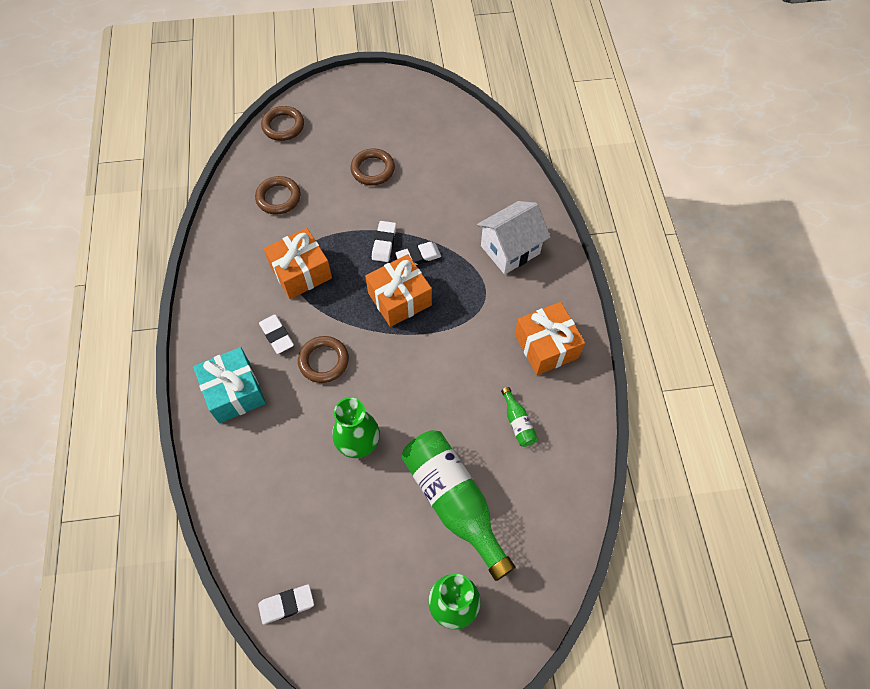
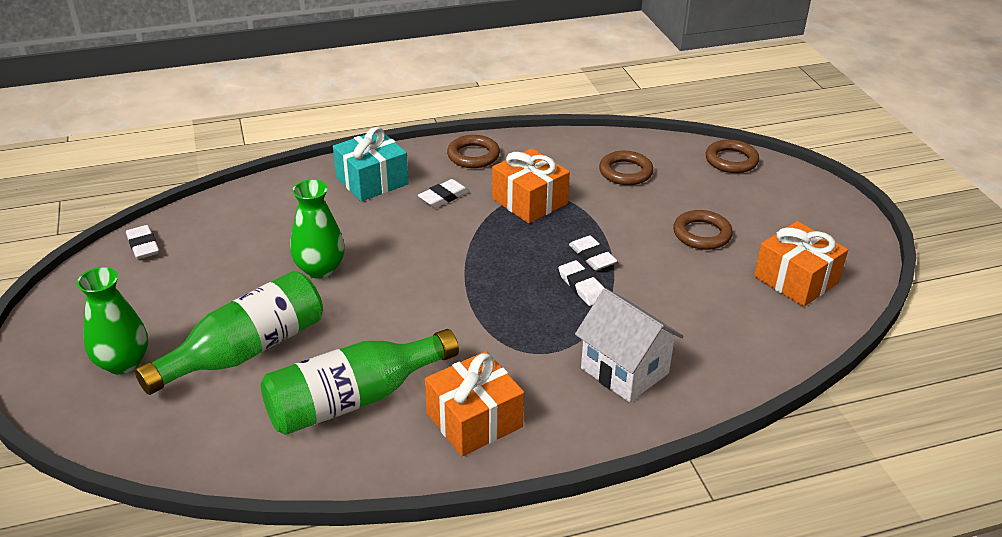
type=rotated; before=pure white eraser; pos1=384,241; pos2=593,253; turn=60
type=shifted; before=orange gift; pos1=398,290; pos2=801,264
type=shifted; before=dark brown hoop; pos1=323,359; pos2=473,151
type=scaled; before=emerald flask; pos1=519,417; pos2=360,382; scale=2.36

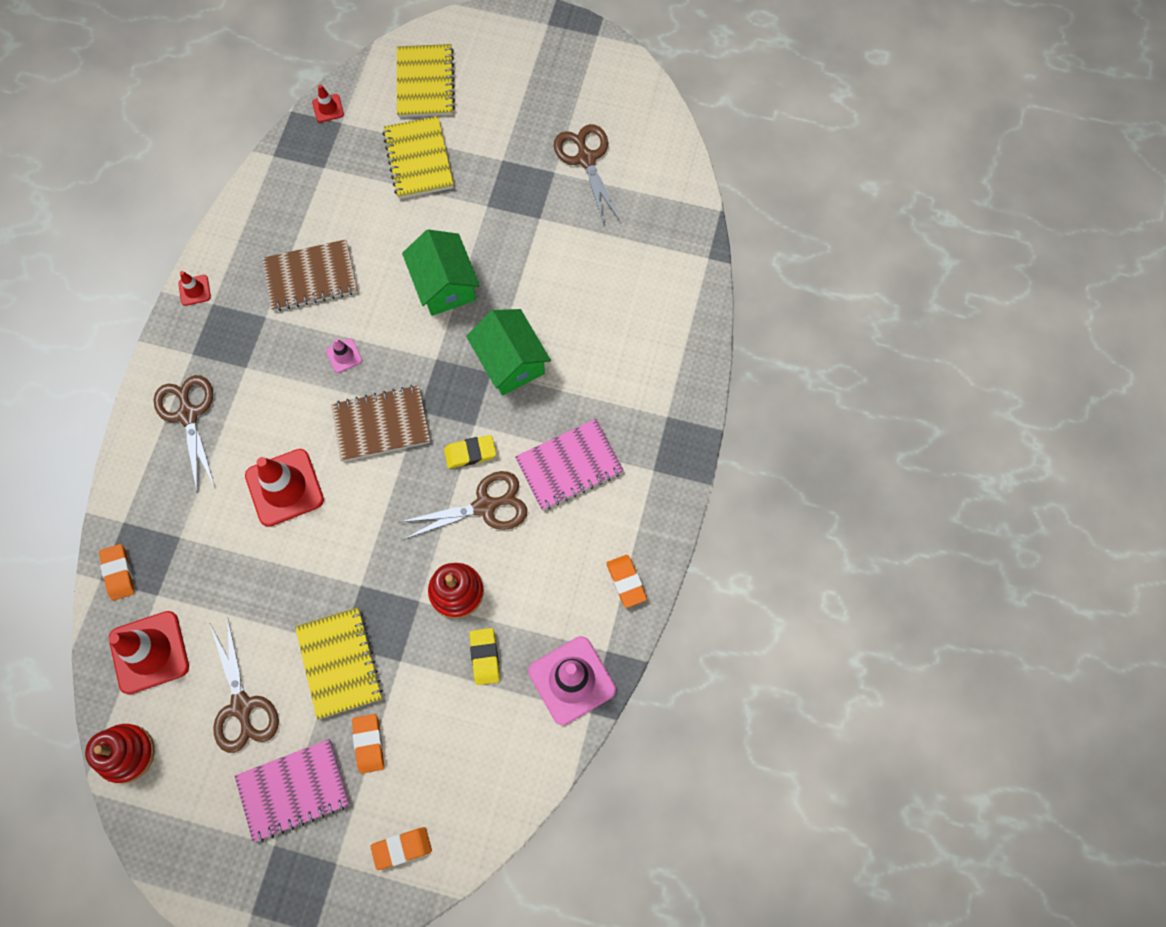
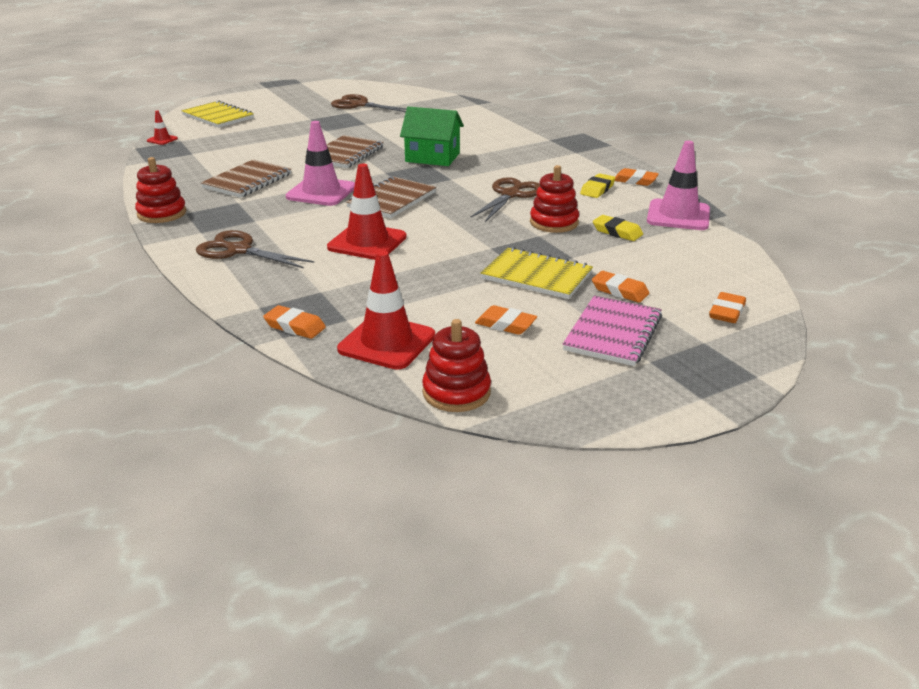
type=gone; before=bright yellow notepad; pos1=418,157
type=swapped; before=emerald house; after=dark brown notepad; pos1=441,272; pos2=344,151
type=swapped; before=scarlet road cone; after=scarlet ring stacker; pos1=194,288; pos2=160,190
type=scaled; before=rosy road cone; pos1=344,355; pos2=320,163; scale=2.12
type=gone; before=rosy notepad; pos1=569,465
type=shifted; before=bright yellow eraser; pos1=470,452; pos2=597,185
type=swapped; before=dark brown scissors; after=orange eraser; pos1=244,685; pos2=506,320

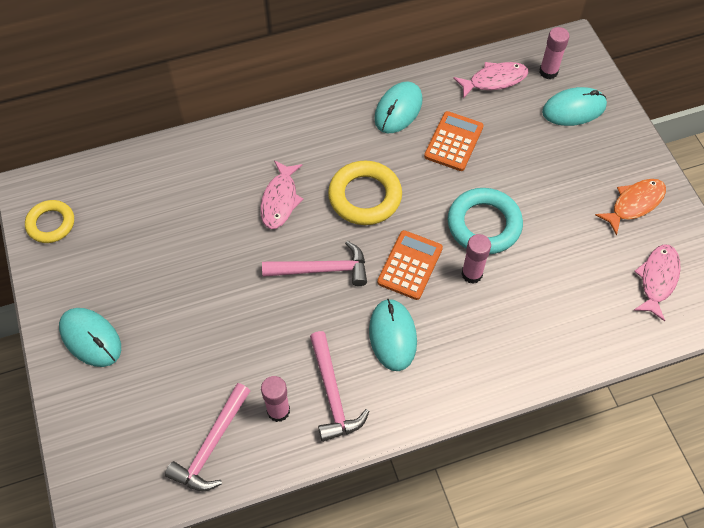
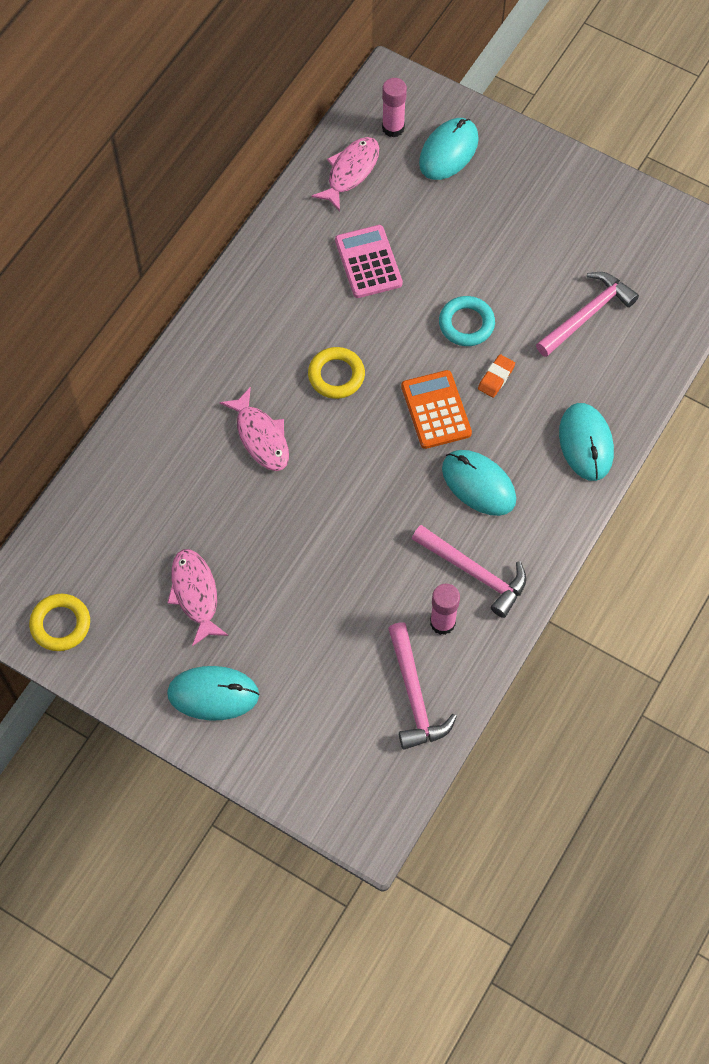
type=shifted; before=aqua mouse; pos1=398,107; pos2=586,442
type=repainted; before=orange pocket calculator; after=rosy pocket calculator; pos1=454,141; pos2=369,261
type=scaled; before=bright yellow hoop; pos1=365,193; pos2=336,373; scale=0.65
type=gone; before=orange fish figure; pos1=630,207
type=scaled; before=aqua hoop; pos1=485,221; pos2=467,321; scale=0.65
type=swapped; before=rosy glue; after=orange eraser; pos1=476,259; pos2=496,376
type=shifted; before=rosy carpenter's hammer; pos1=314,263; pos2=587,314
type=shifted; before=rosy fish figure; pos1=657,282; pos2=198,597

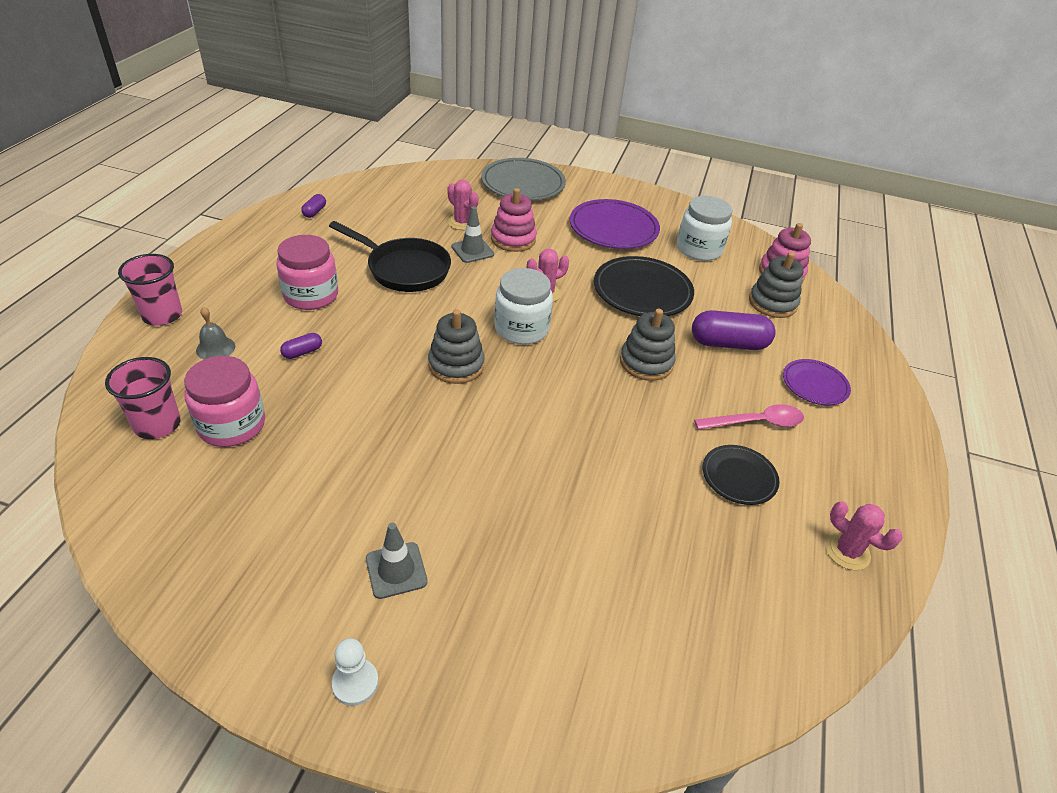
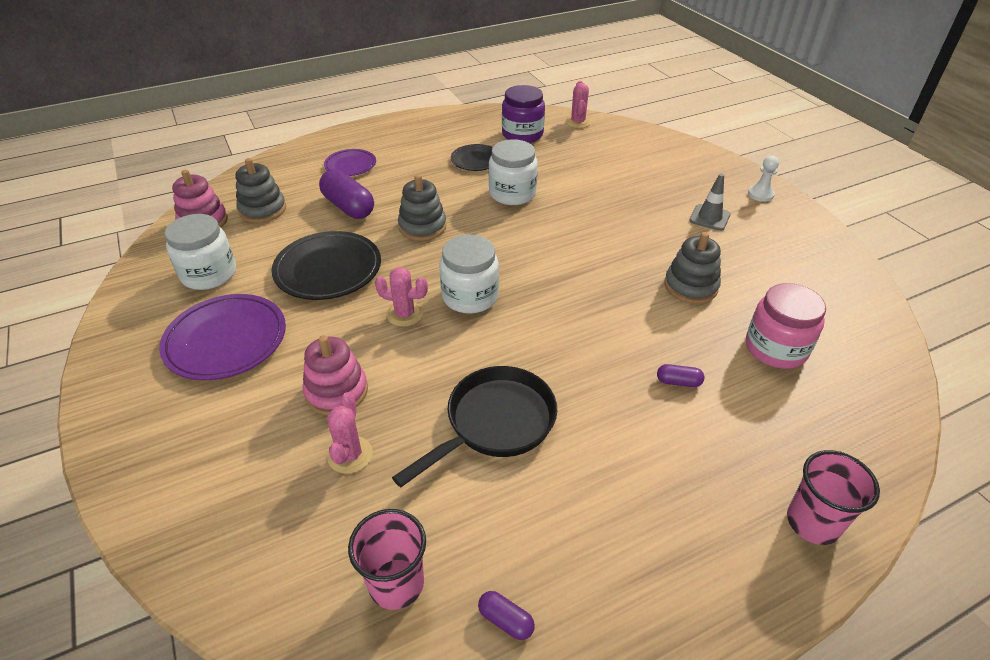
type=gone; before=ash-grey dinner plate; pos1=523,179
type=rotated; before=royal purple pill; pos1=313,206; pos2=506,615; turn=60
type=gone; before=ash-grey road cone; pos1=473,234
type=rotated; before=black pan; pos1=390,256; pos2=474,426; turn=60
type=gone; before=rosy jar; pos1=307,272
type=gone; before=ash-grey school bell; pos1=215,333
type=shifted; before=ash-grey ring stacker; pos1=456,346; pos2=692,268
type=shifted; before=rosy beaker; pos1=143,398; pos2=387,559
type=gone; before=rosy spoon; pos1=749,417
type=shifted; before=rosy saguaro cactus; pos1=864,535; pos2=578,104
type=new; after=royal purple jar; pos2=523,114
type=new; after=pure white jar; pos2=513,172

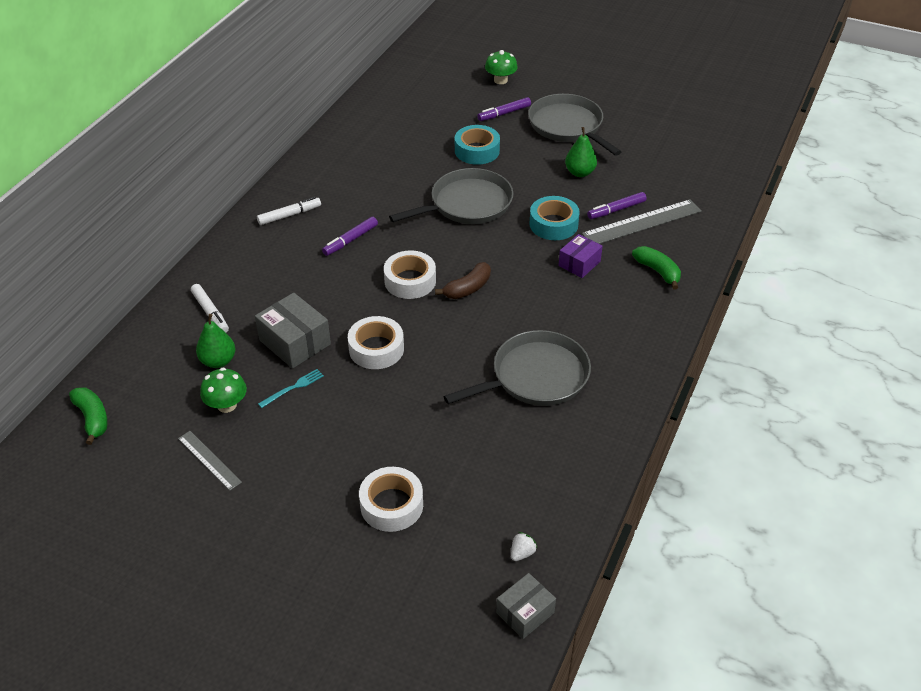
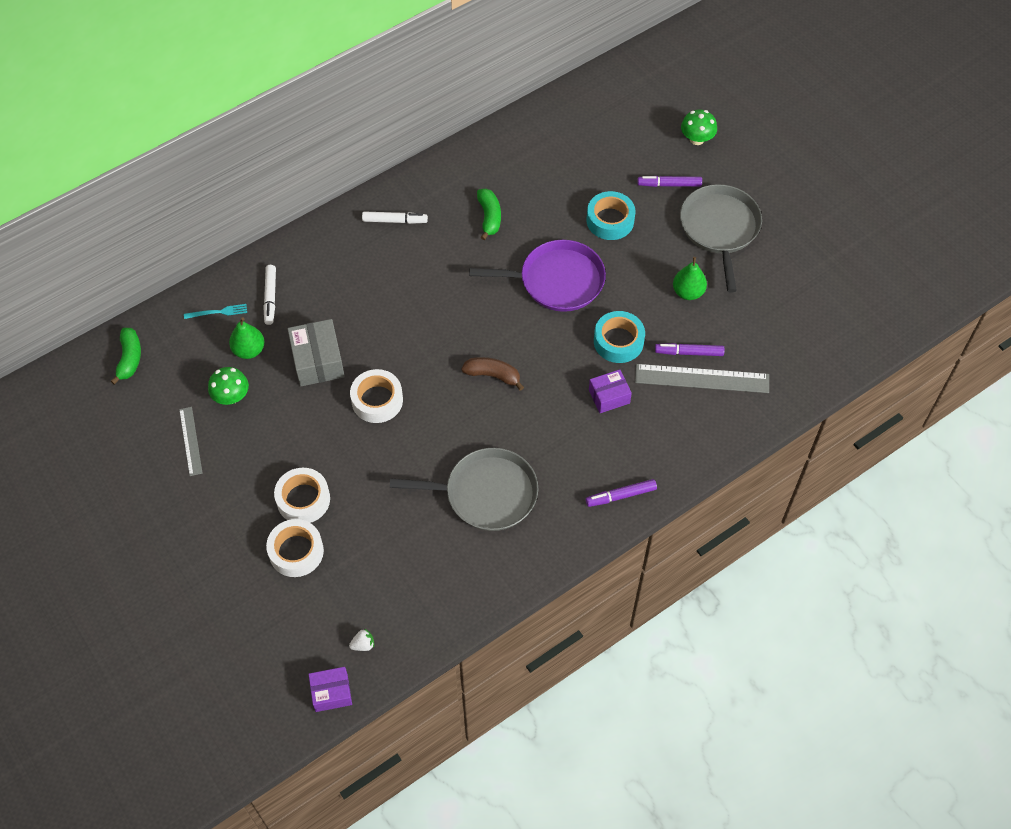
type=repainted; before=ash-grey pan; after=royal purple pan; pos1=451,196; pos2=537,276
type=shifted; before=royal purple marker pen; pos1=350,236; pos2=621,493
type=shifted; before=emerald banana; pos1=656,267; pos2=489,214
type=shifted; before=pure white roll of tape; pos1=410,274; pos2=302,495
type=rotated; before=dark brown banana; pos1=463,280; pos2=492,374; turn=-150
type=shifted; before=aqua table fork; pos1=291,388; pos2=215,311
type=repainted; before=ash-grey box; after=royal purple box; pos1=526,606; pos2=330,689

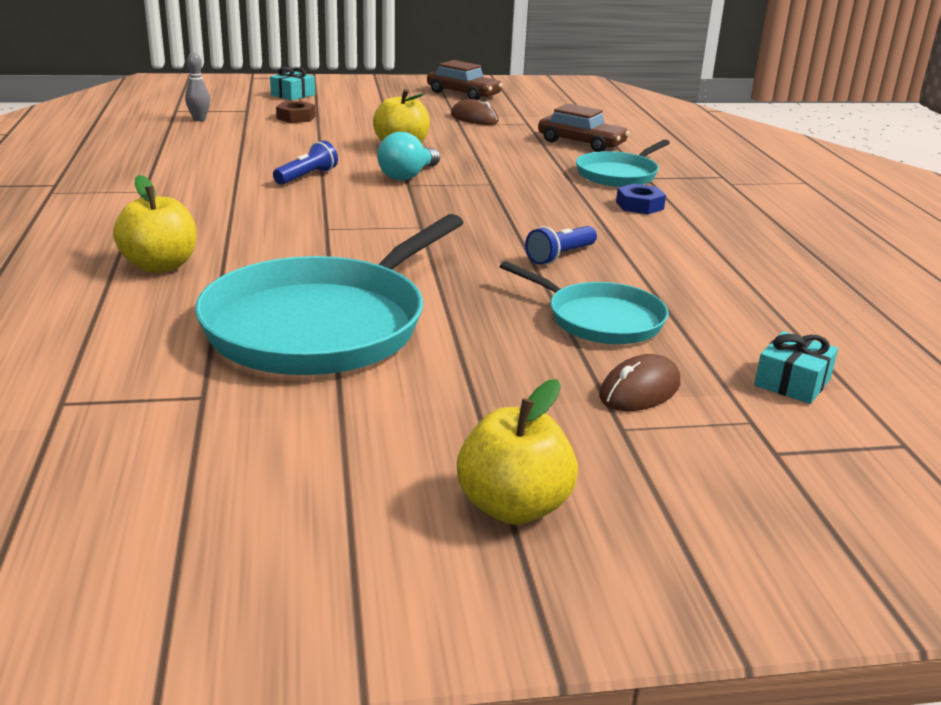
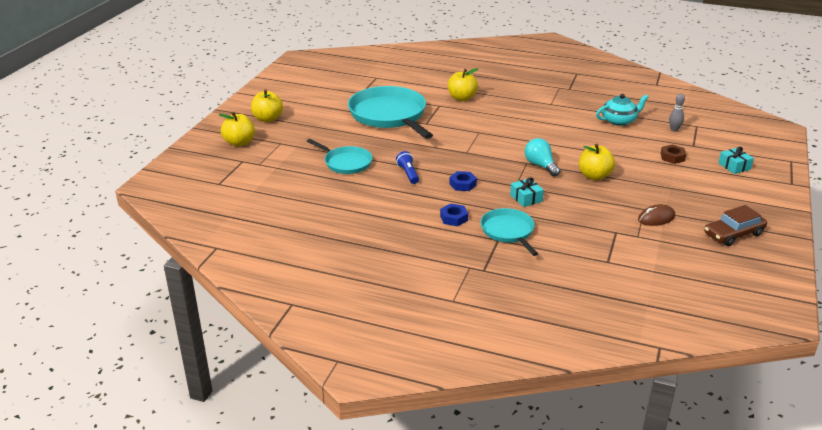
type=gone; before=dark brown car; pos1=583,127
type=gone; before=royal blue torch; pos1=305,162
type=rotated; before=aqua pan; pos1=584,302; pos2=339,156; turn=-120
type=shifted; before=aqua gift; pos1=796,367; pos2=527,192
type=gone; before=dark brown mouse; pos1=639,382
type=new; after=aqua teapot; pos2=622,110
type=new; after=bright yellow apple fruit; pos2=237,129
type=new; after=royal blue hexagon nut; pos2=463,181

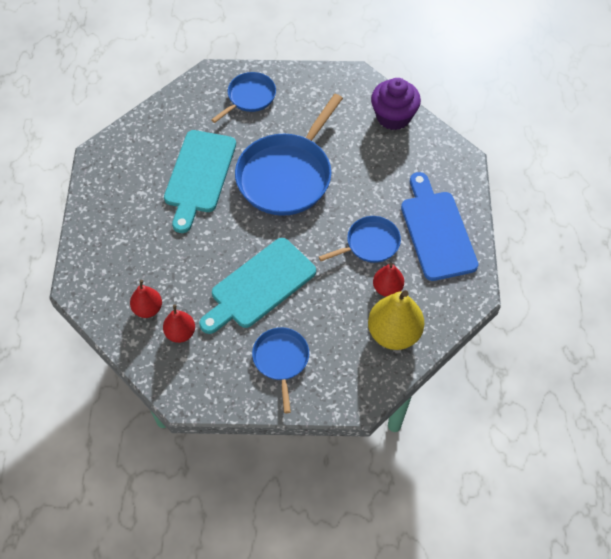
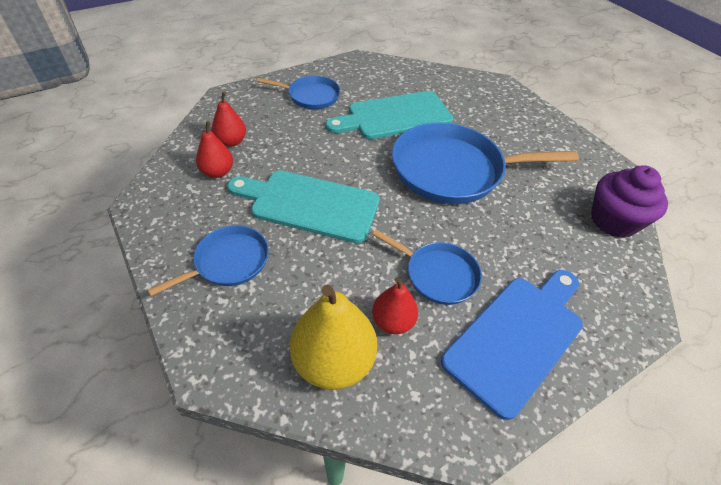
type=shifted; before=royal blue pan; pos1=243,97; pos2=298,92

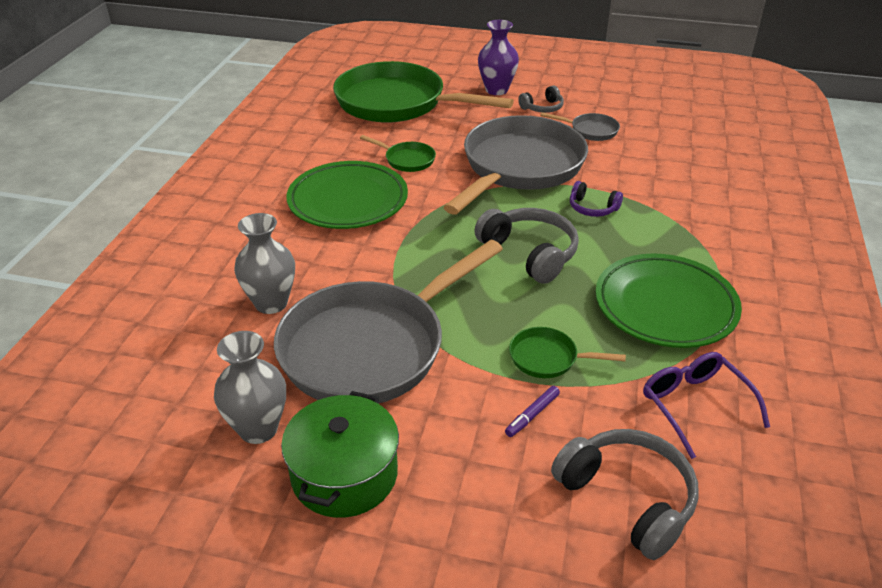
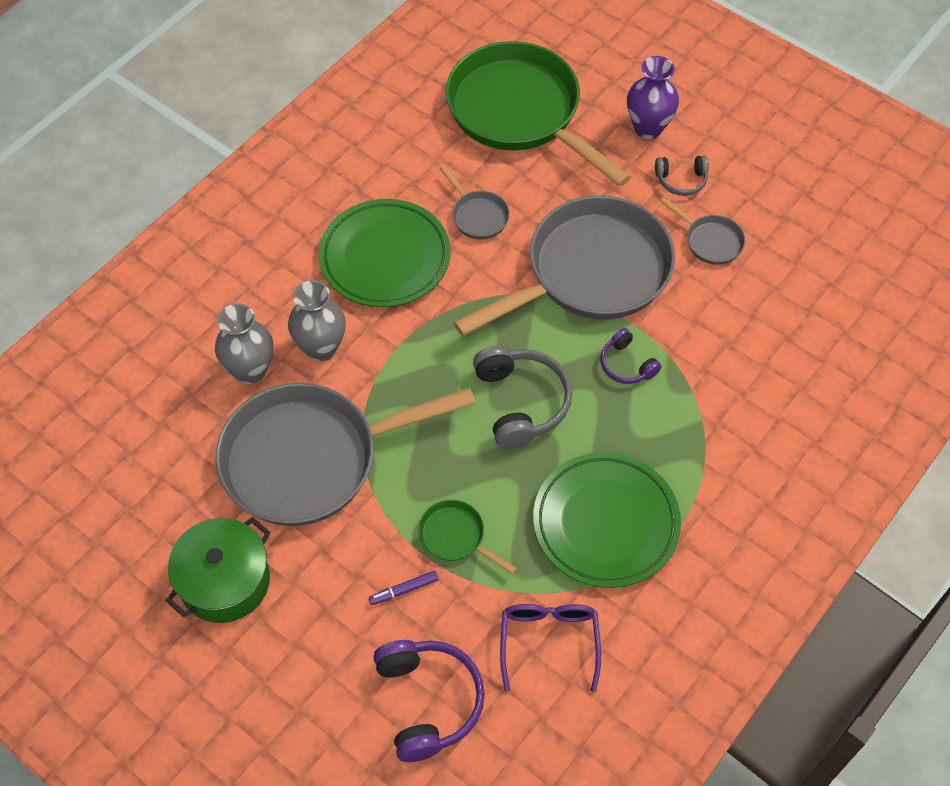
type=repainted; before=emerald pan; after=ash-grey pan; pos1=398,153; pos2=475,202
type=shifted; before=ash-grey tall vase; pos1=250,387; pos2=317,320
type=repainted; before=ash-grey over-ear headphones; after=royal purple over-ear headphones; pos1=625,494; pos2=429,701

